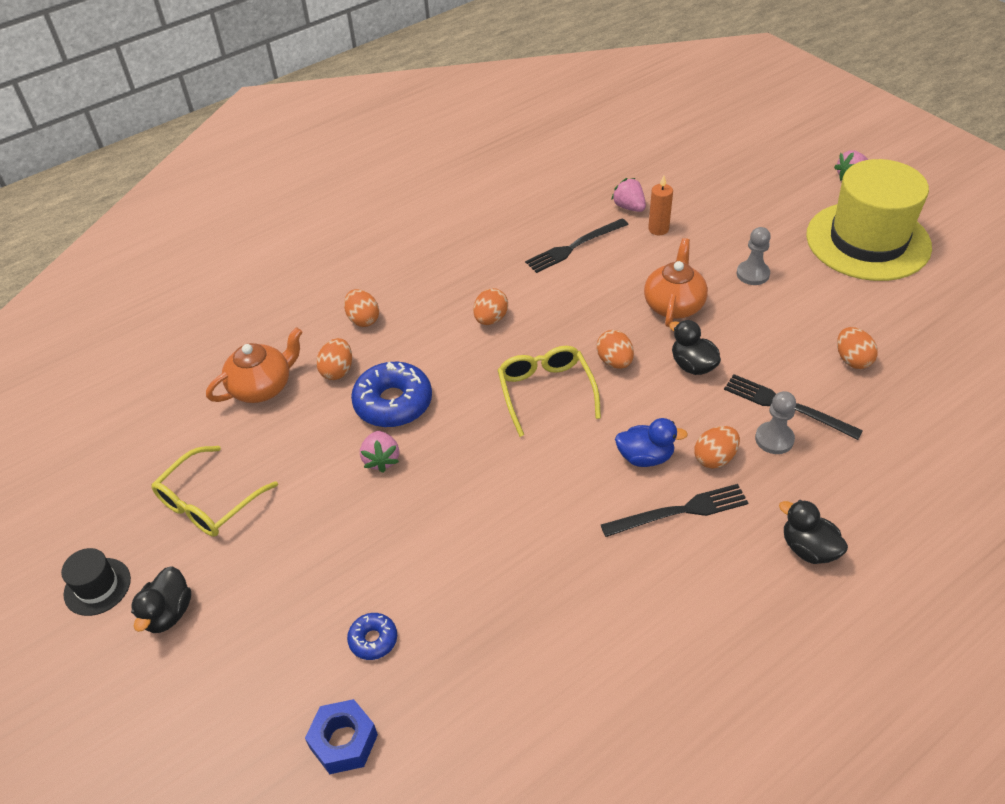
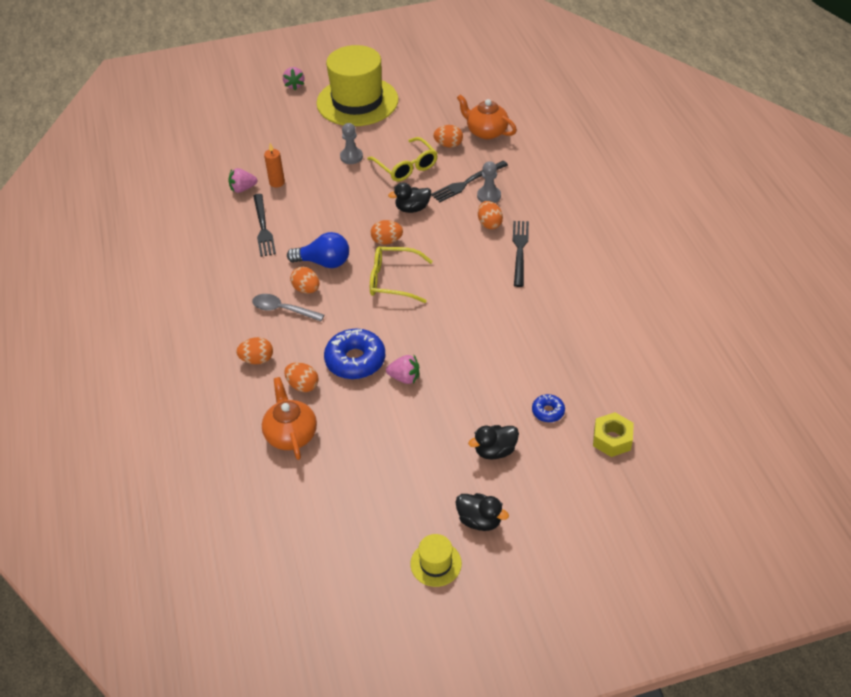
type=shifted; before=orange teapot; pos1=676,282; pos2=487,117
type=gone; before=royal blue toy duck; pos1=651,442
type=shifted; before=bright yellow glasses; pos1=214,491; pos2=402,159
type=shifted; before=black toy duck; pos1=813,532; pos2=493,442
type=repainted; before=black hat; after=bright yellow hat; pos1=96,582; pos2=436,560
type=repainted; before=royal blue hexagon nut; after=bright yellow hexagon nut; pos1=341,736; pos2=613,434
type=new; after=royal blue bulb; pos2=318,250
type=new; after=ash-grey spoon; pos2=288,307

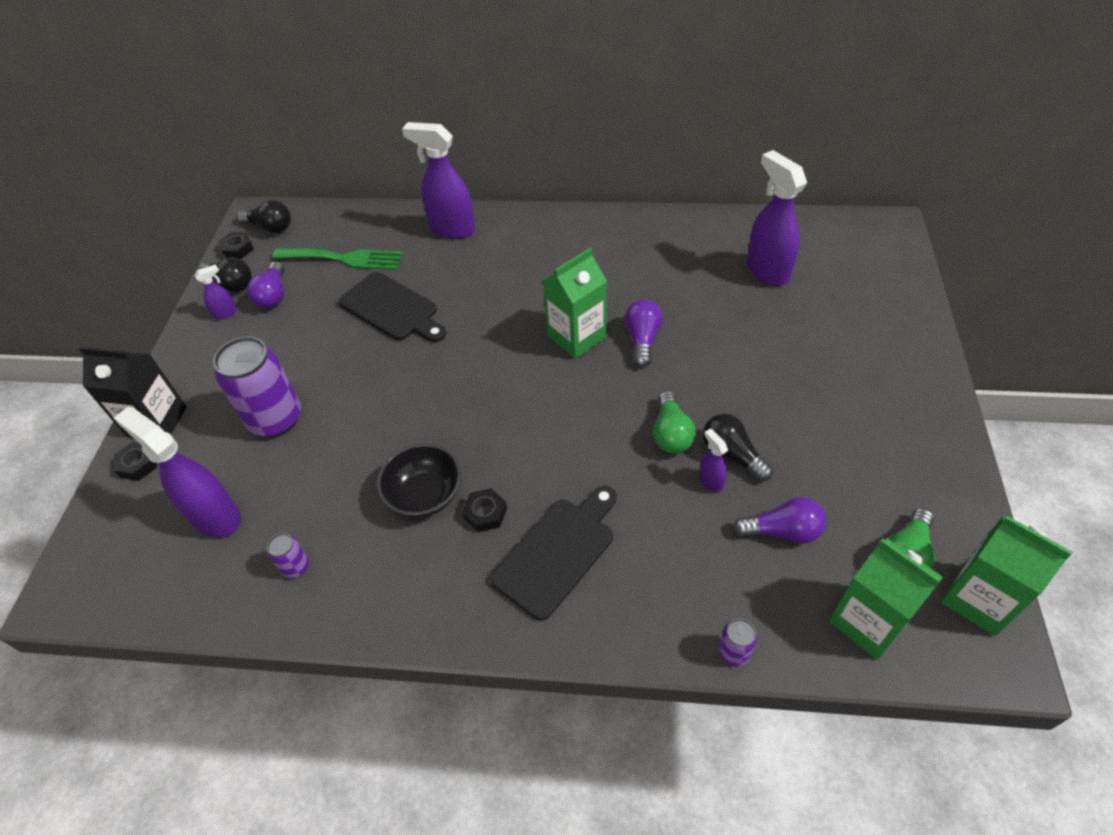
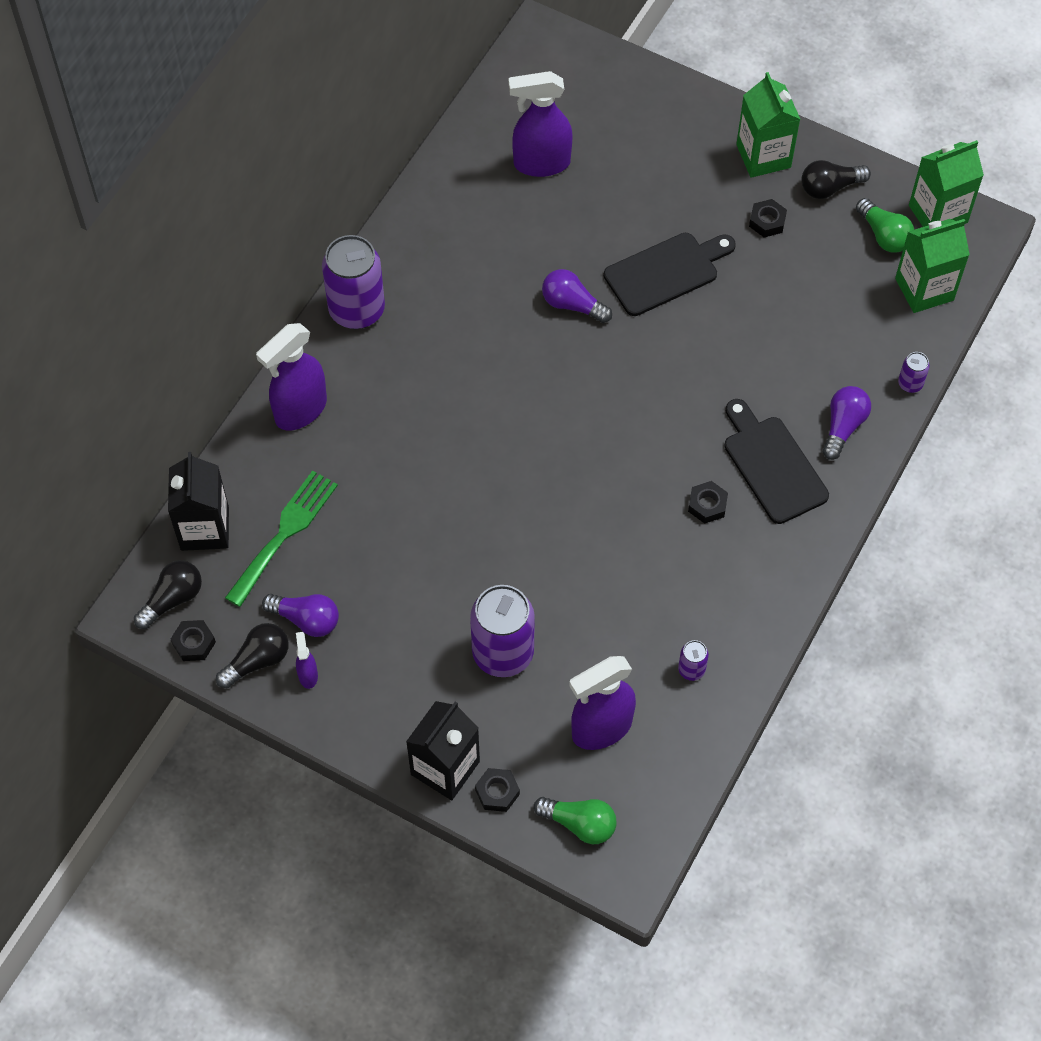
type=shifted; before=emerald juice carton; pos1=575,303; pos2=768,125
type=shifted; before=black bread board; pos1=392,307; pos2=670,274
type=shifted; before=emerald bulb; pos1=674,422; pos2=575,820
type=shifted; before=black bulb; pos1=738,447; pos2=836,179
type=gone; before=royal purple spray bottle; pos1=714,460
type=gone; before=black serving bowl; pos1=419,481
type=shifted; before=royal purple bulb; pos1=779,520; pos2=847,423
type=new; after=black hexagon nut; pos2=768,218
type=new; after=royal purple soda can; pos2=353,282
type=new; after=black juice carton; pos2=198,501

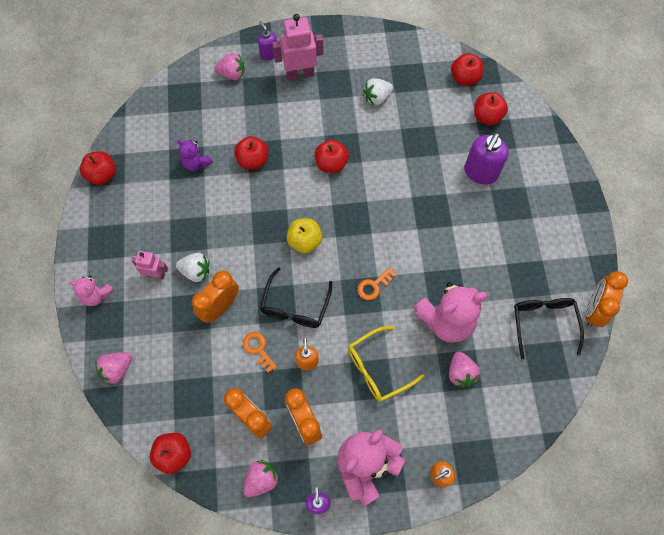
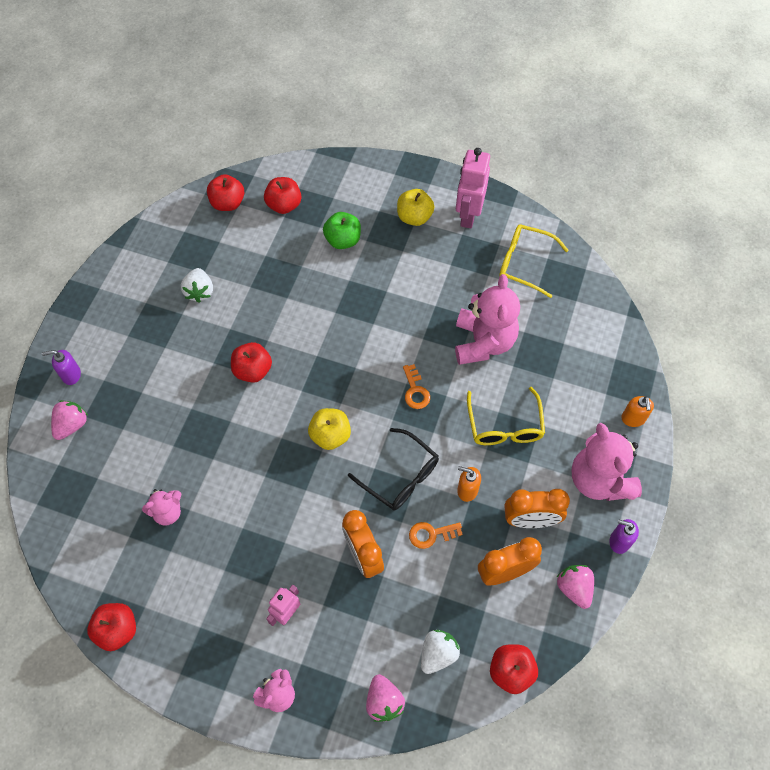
type=shifted; before=rosy robot figure; pos1=298,47; pos2=473,188
type=swapped; before=royal purple pump bottle; after=emerald apple fruit; pos1=486,159; pos2=342,230
type=gone; before=scarlet apple fruit; pos1=251,152
type=repainted; before=royal purple stuffed bear; after=rosy stuffed bear; pos1=195,155; pos2=161,507
type=shifted; before=pure white strawberry; pos1=193,267; pos2=440,652
type=gone; before=orange alarm clock; pos1=607,299
type=repainted; before=black glasses; after=bright yellow glasses; pos1=549,328; pos2=533,261
type=gone; before=rosy strawberry; pos1=464,369
type=new; after=bright yellow apple fruit; pos2=415,207

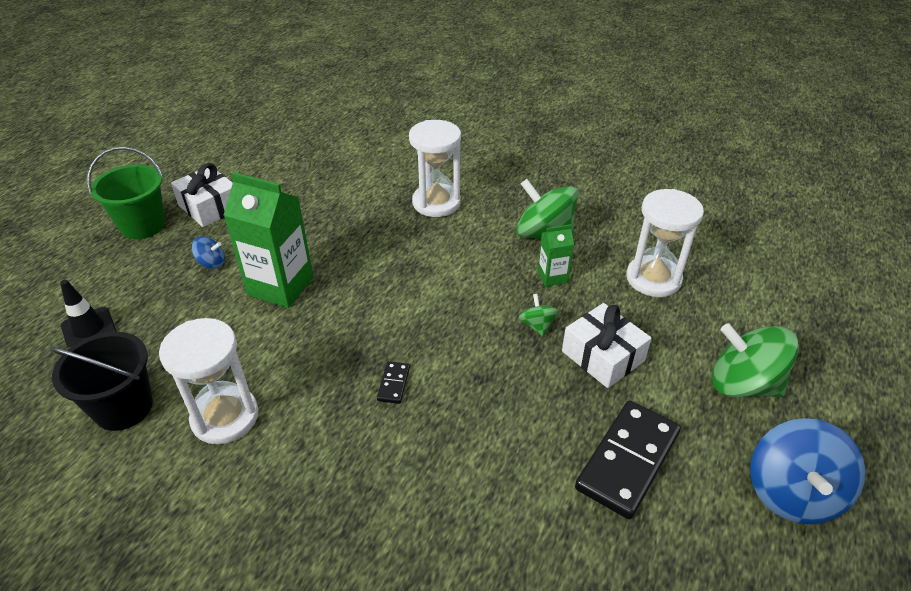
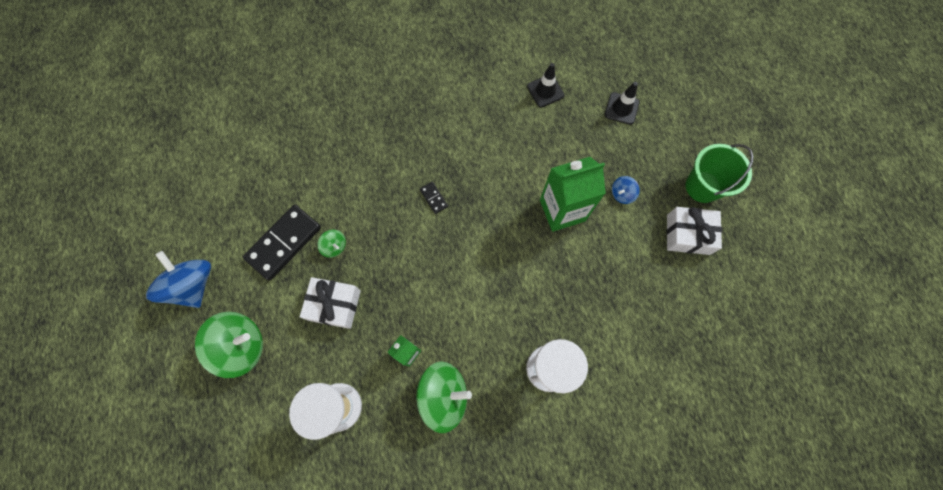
type=shifted; before=emerald spinning top; pos1=539,315; pos2=332,243
type=gone; before=pure white hourglass; pos1=208,381
type=swapped; before=black bucket; after=black road cone; pos1=101,381; pos2=546,85
type=rotated; before=black domino; pos1=628,459; pos2=282,243; turn=45

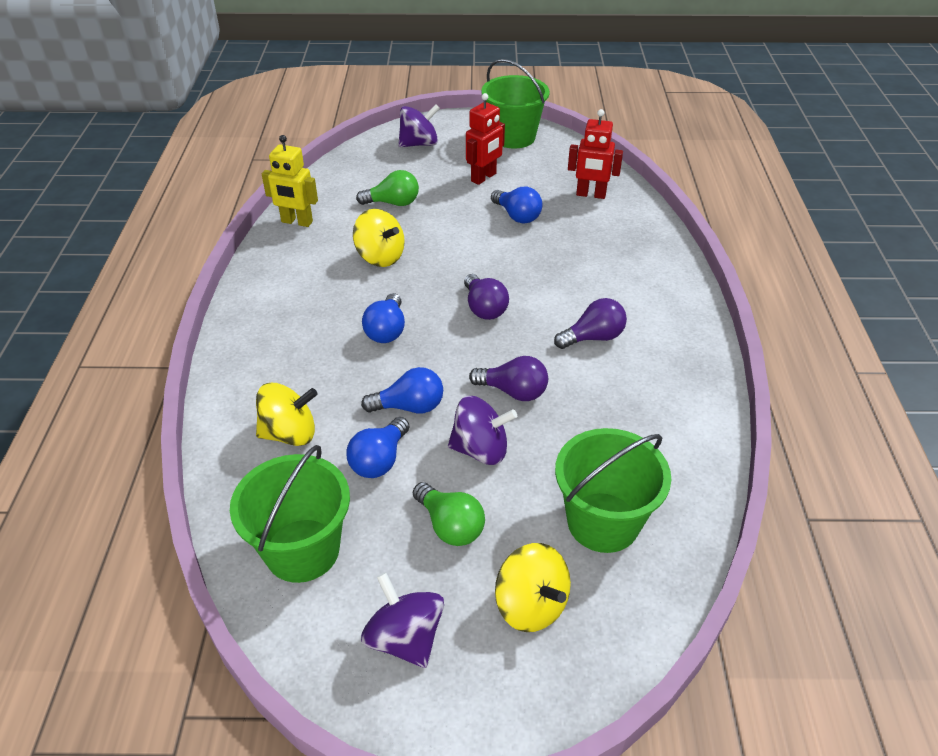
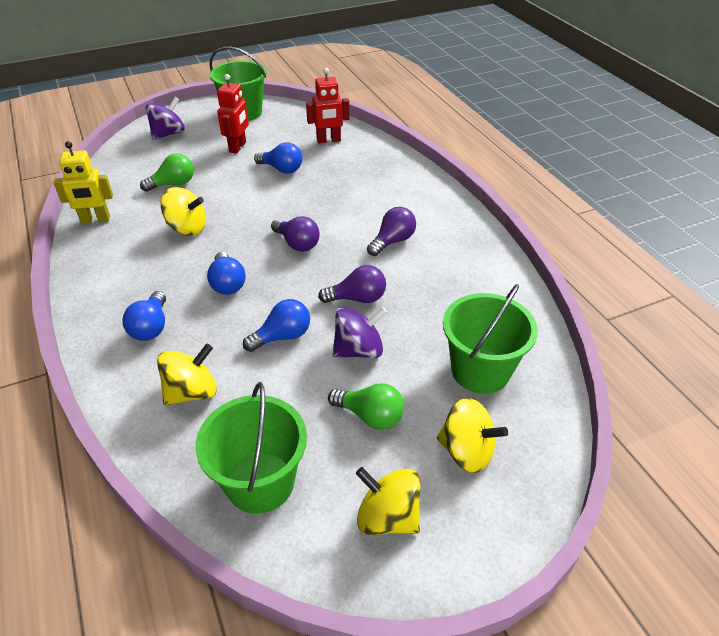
type=shifted; before=royal blue bulb; pos1=378,447; pos2=144,316
type=repainted; before=royal purple spinning top; after=bright yellow spinning top; pos1=402,620; pos2=388,501

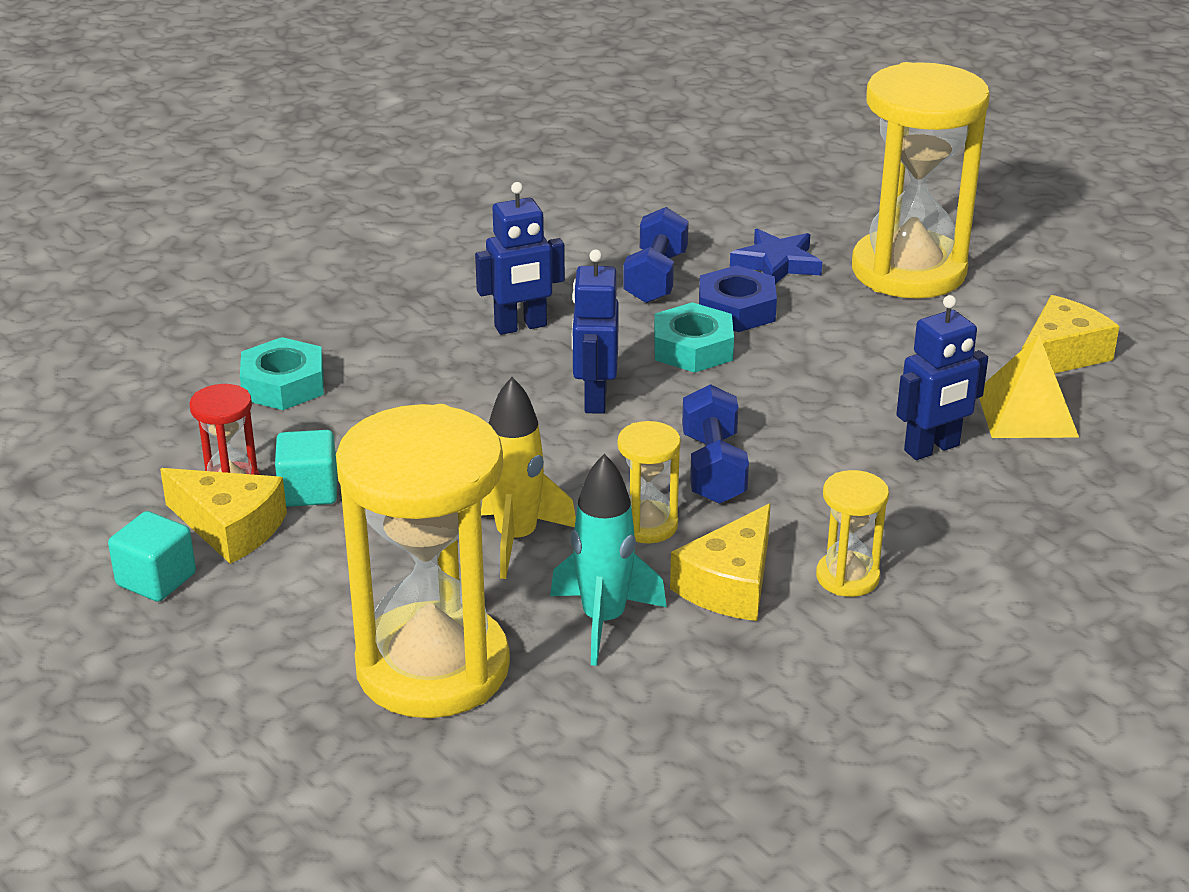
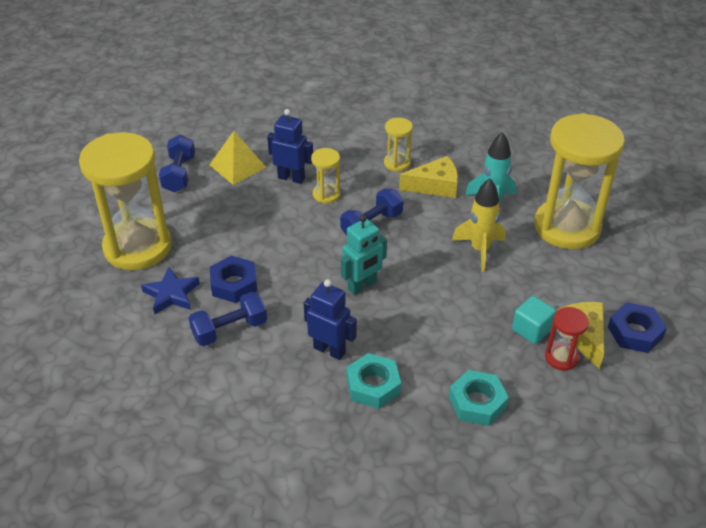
type=repainted; before=royal blue robot figure; after=aqua robot figure; pos1=595,332; pos2=364,255
type=swapped; before=bright yellow piece of cheese; after=royal blue hand weight; pos1=1071,334; pos2=177,163
type=shifted; before=aqua hexagon nut; pos1=694,337; pos2=374,381
type=shifted; before=bright yellow hourglass; pos1=649,482; pos2=326,176
type=swapped; before=aqua solid cube; after=royal blue hexagon nut; pos1=152,556; pos2=637,327

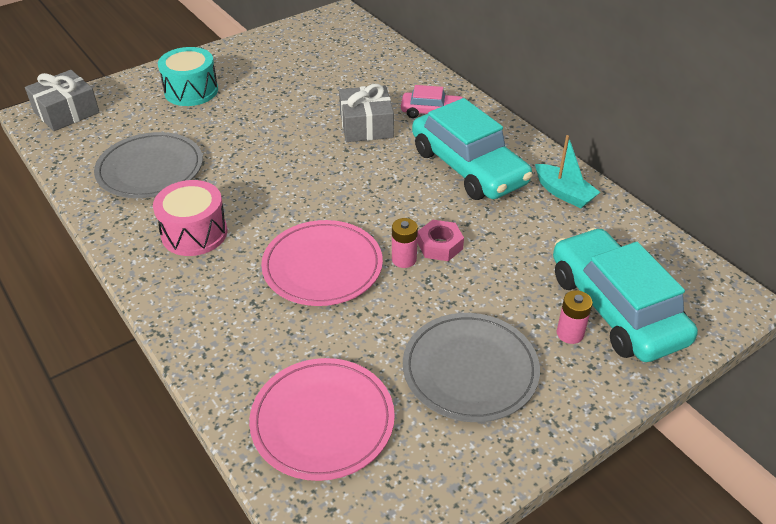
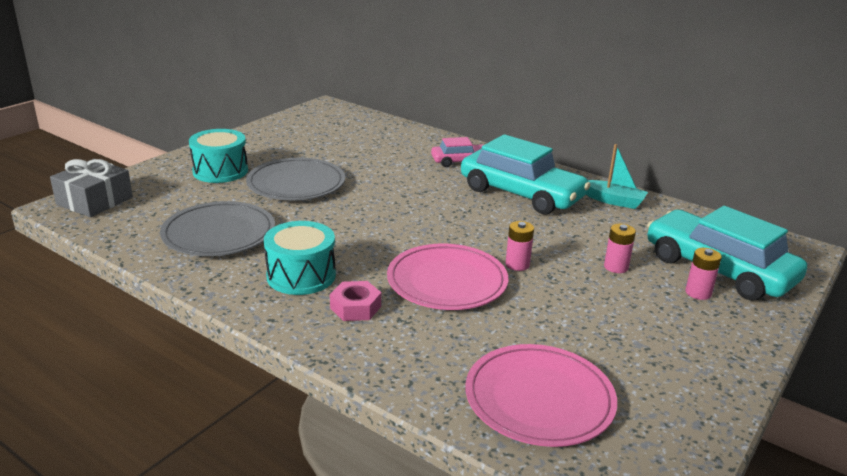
type=gone; before=ash-grey gift; pos1=366,113
type=repainted; before=rosy drum; after=aqua drum; pos1=190,218; pos2=300,258
type=shifted; before=rosy hexagon nut; pos1=440,240; pos2=355,301
type=shifted; before=ash-grey dinner plate; pos1=471,367; pos2=295,179
type=new; after=rosy AA battery; pos2=620,248

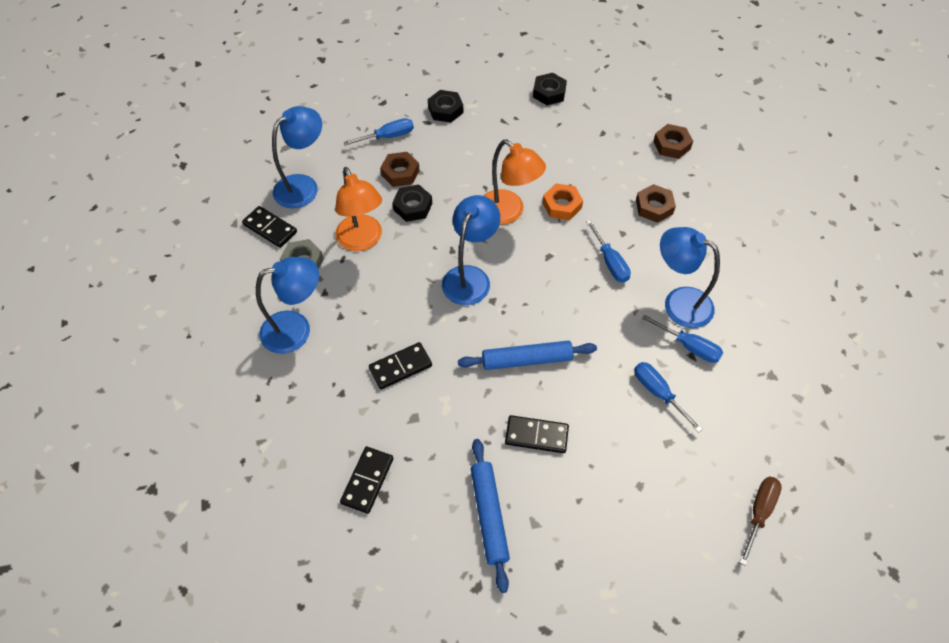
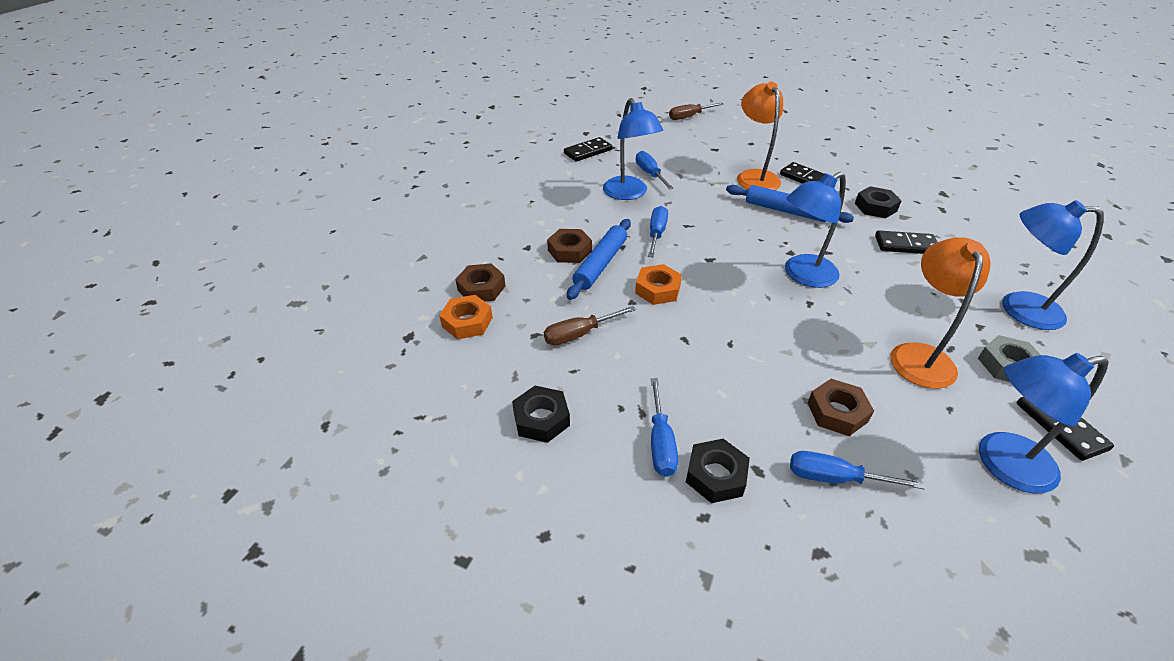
type=shifted; before=orange reading lamp; pos1=514,182; pos2=760,136
type=shifted; before=black hexagon nut; pos1=412,203; pos2=878,202
type=shifted; before=royal blue hand screwdriver; pos1=668,397; pos2=664,427
type=shifted; before=royal blue dough roller; pos1=490,516; pos2=599,259
type=shifted; before=black domino; pos1=366,480; pos2=588,149
type=new; after=orange hexagon nut; pos2=466,317
type=new; after=dark brown hand screwdriver; pos2=590,325

